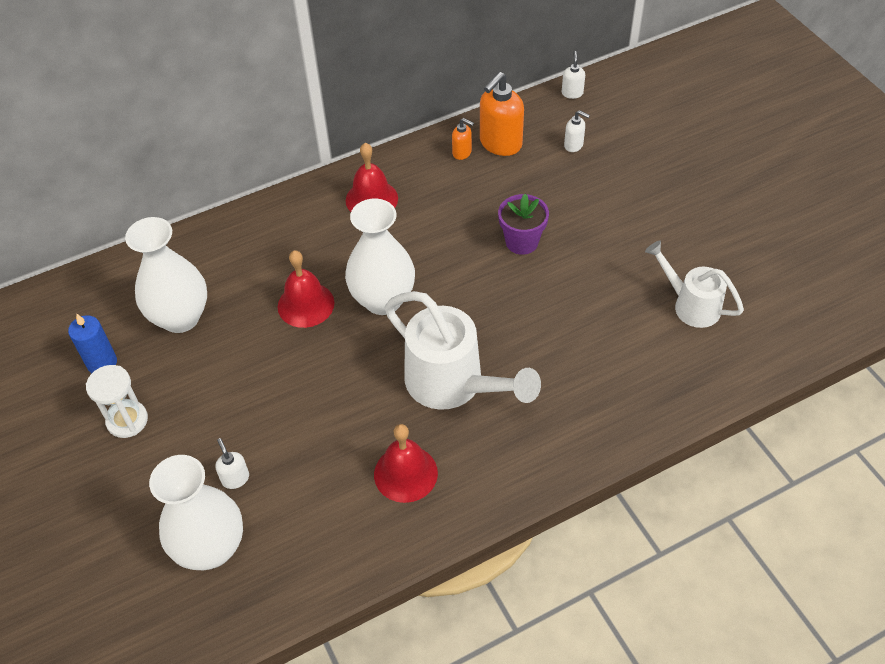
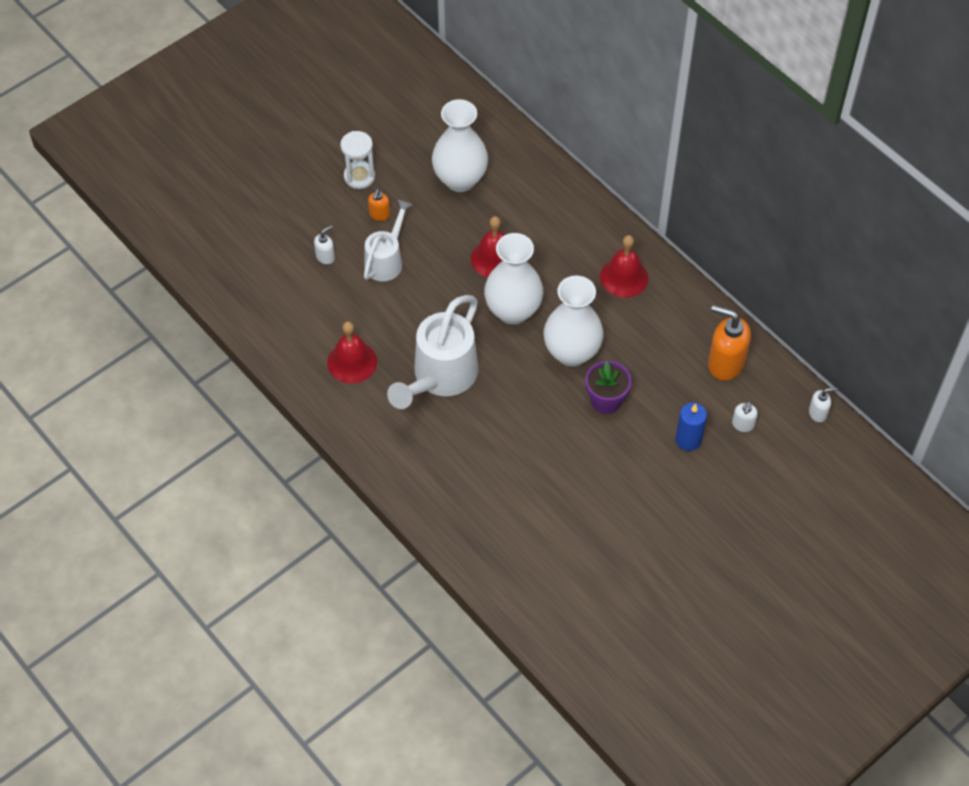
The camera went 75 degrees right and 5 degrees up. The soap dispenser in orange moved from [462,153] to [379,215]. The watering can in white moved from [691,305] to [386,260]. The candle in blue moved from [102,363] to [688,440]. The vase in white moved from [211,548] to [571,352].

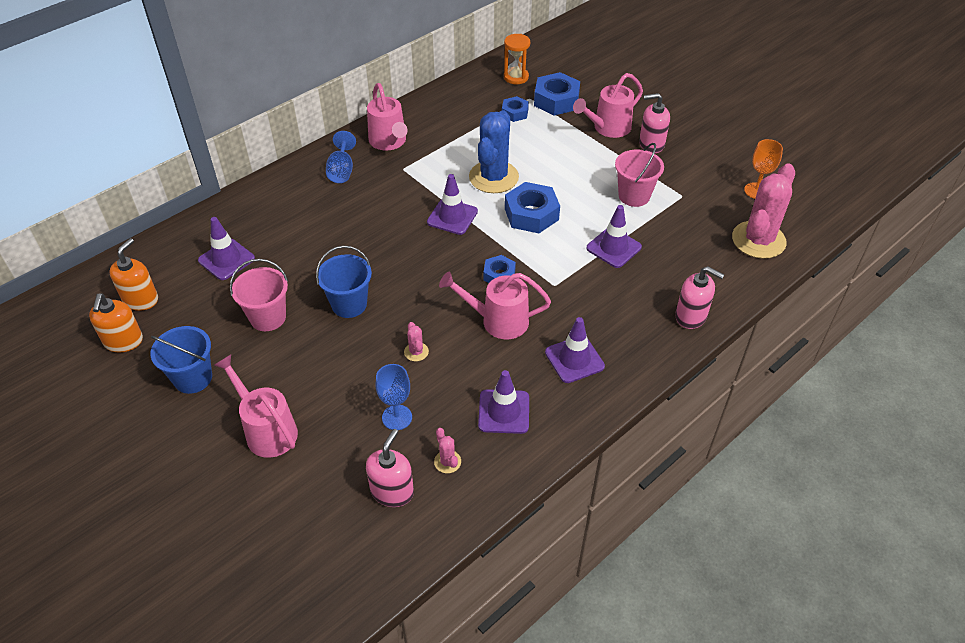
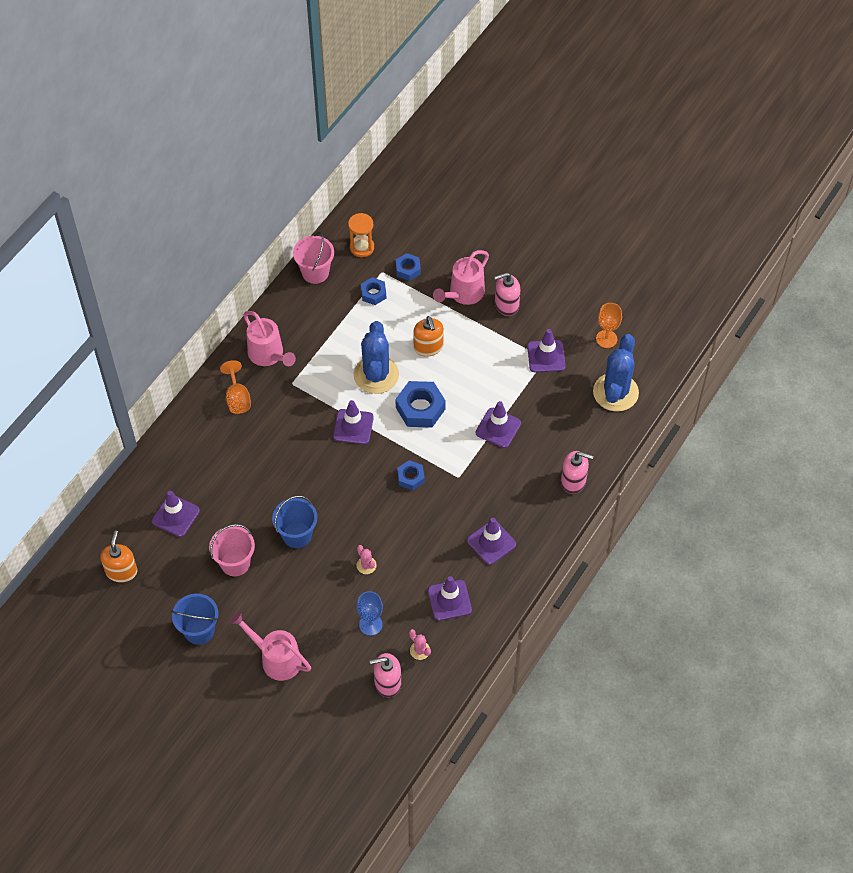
The camera went 15 degrees left and 10 degrees up. The nut in blue at [556,100] changed to 0.58 times the size. The goblet in blue at [341,170] became the goblet in orange at [237,398]. The bucket in pink moved from [634,196] to [315,272]. The cactus in pink at [758,240] became the cactus in blue at [615,392]. The watering can in pink at [497,321] disappeared. The soap dispenser in orange moved from [123,341] to [428,347]. The soap dispenser in pink at [392,491] turned 105 degrees counterclockwise. The traffic cone in purple at [546,356] appeared.

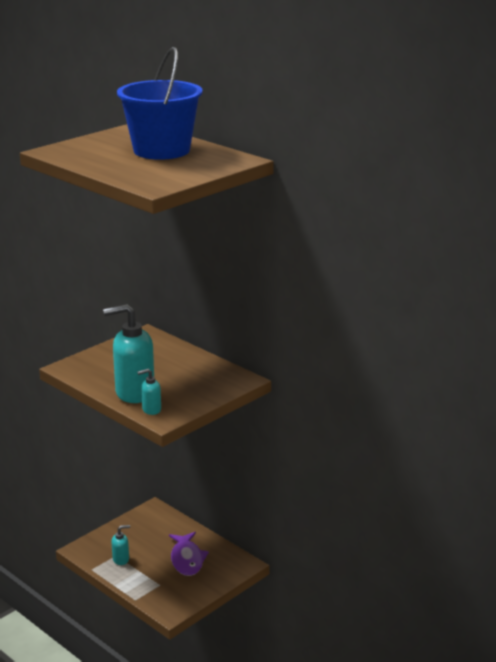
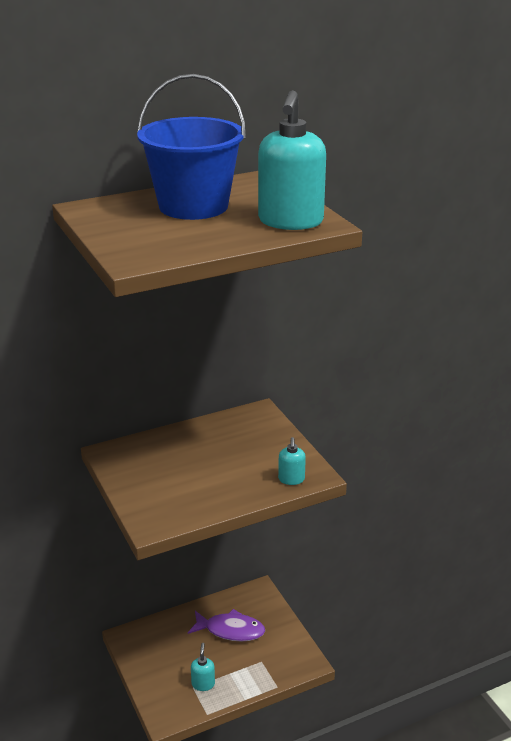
The camera went 70 degrees left and 5 degrees up. The soap dispenser in turquoise moved from [134,393] to [290,222].

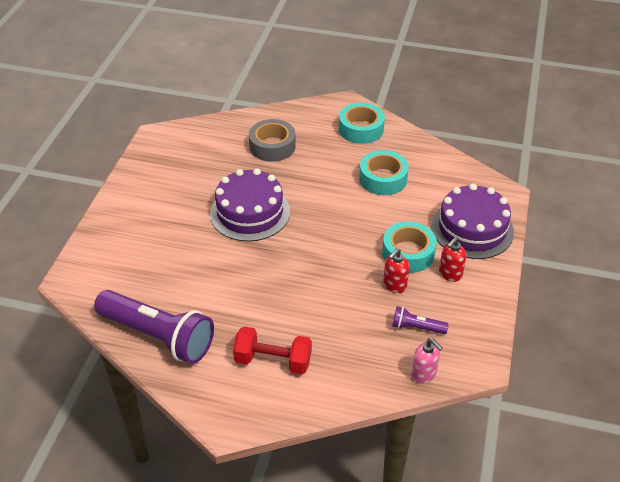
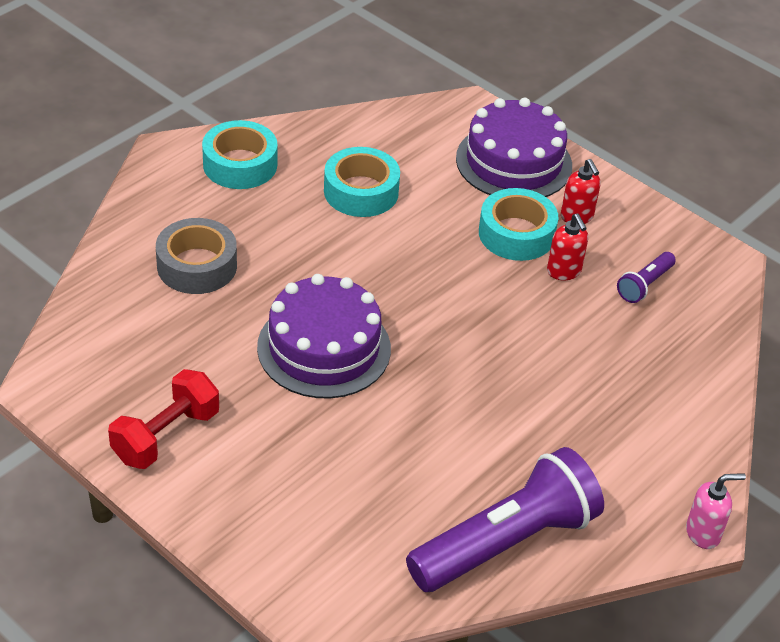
The camera went 65 degrees left and 0 degrees up. The dumbbell in red moved from [273,361] to [166,436]. The soap dispenser in pink moved from [424,374] to [703,533].

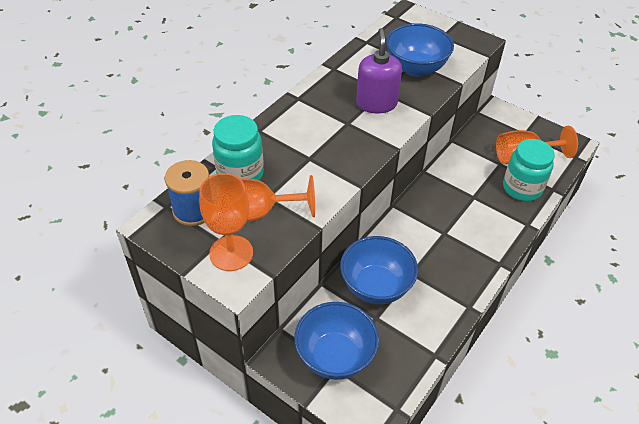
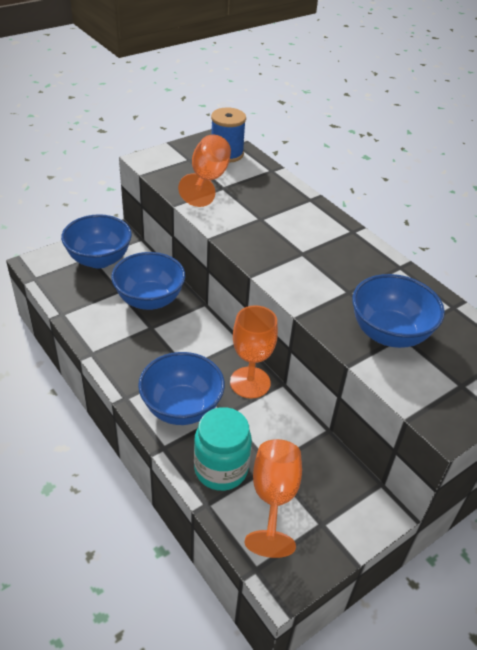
The camera went 105 degrees right and 5 degrees down. The soap dispenser in purple at [376,103] disappeared. The jar in turquoise at [240,174] disappeared. The goblet in orange moved from [231,253] to [250,382]. The bowl in blue at [181,408] appeared.

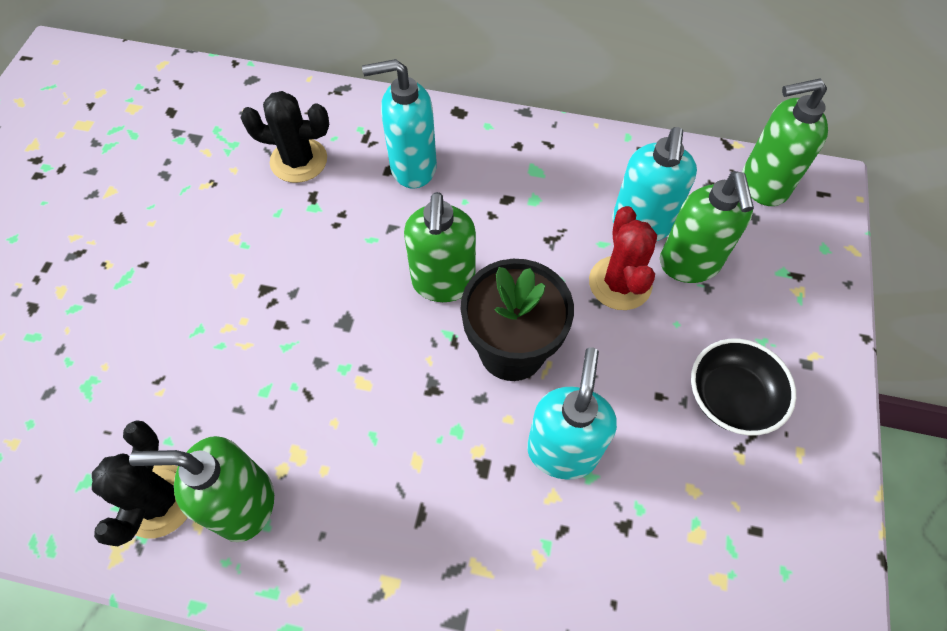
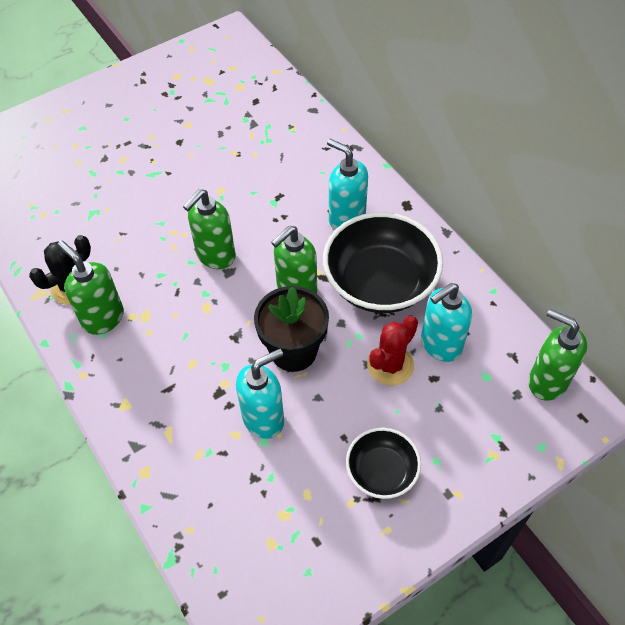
The camera went 45 degrees right and 5 degrees down. The cactus in black at [299,160] disappeared. The soap dispenser in green moved from [689,264] to [215,256]. The bowl in black at [380,282] appeared.

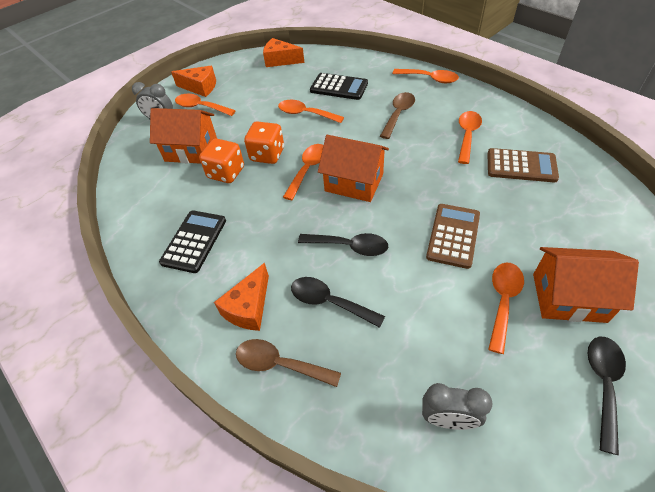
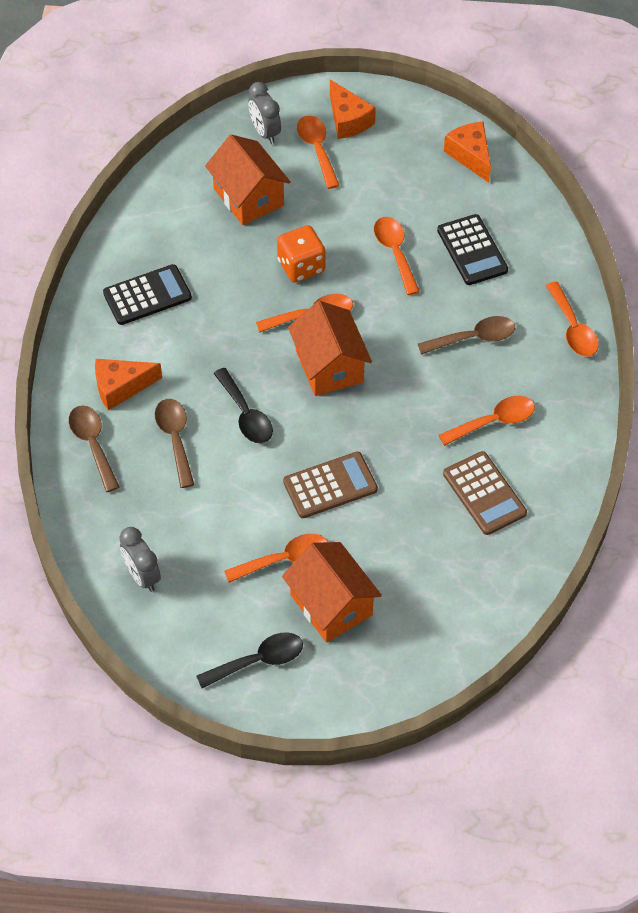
The camera went 45 degrees right and 5 degrees up. The dice in orange at [226,173] disappeared. The spoon in black at [330,302] became the spoon in brown at [175,439].

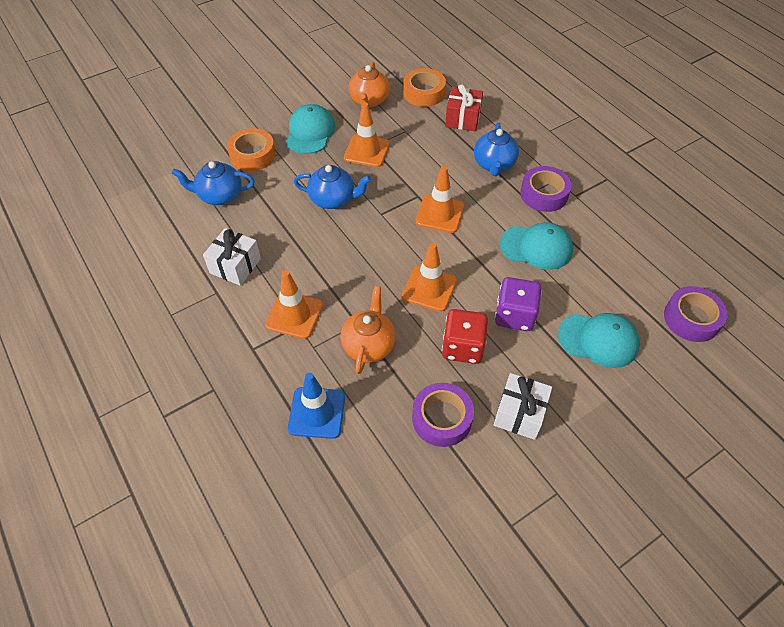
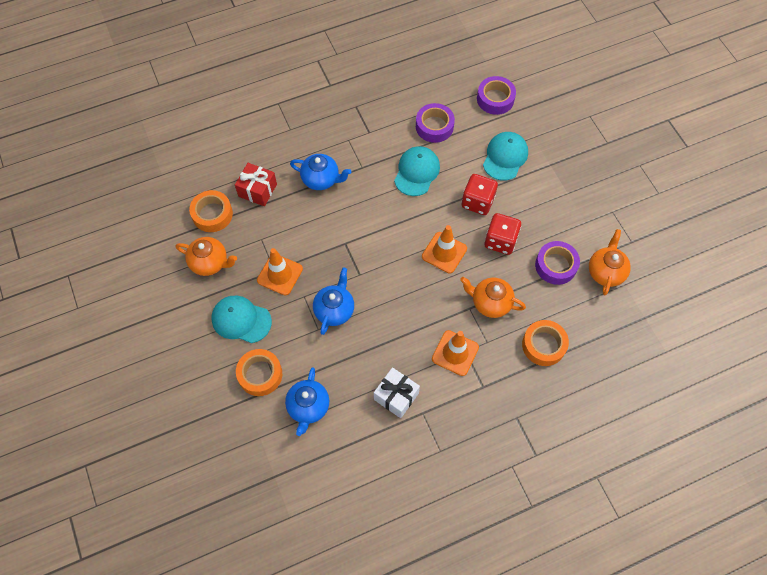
The camera went 80 degrees left and 10 degrees up. The traffic cone in orange at [440,214] disappeared. The tape in purple moved from [544,194] to [434,126]. The dice in purple at [514,315] became the dice in red at [477,202]. The traffic cone in blue at [317,413] was replaced by the tape in orange at [543,345]. The gift in white at [519,413] disappeared. The teapot in orange at [605,272] appeared.

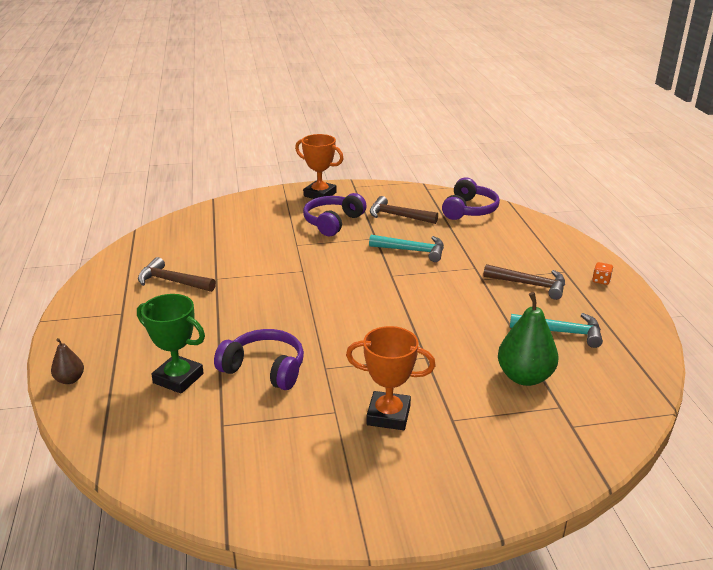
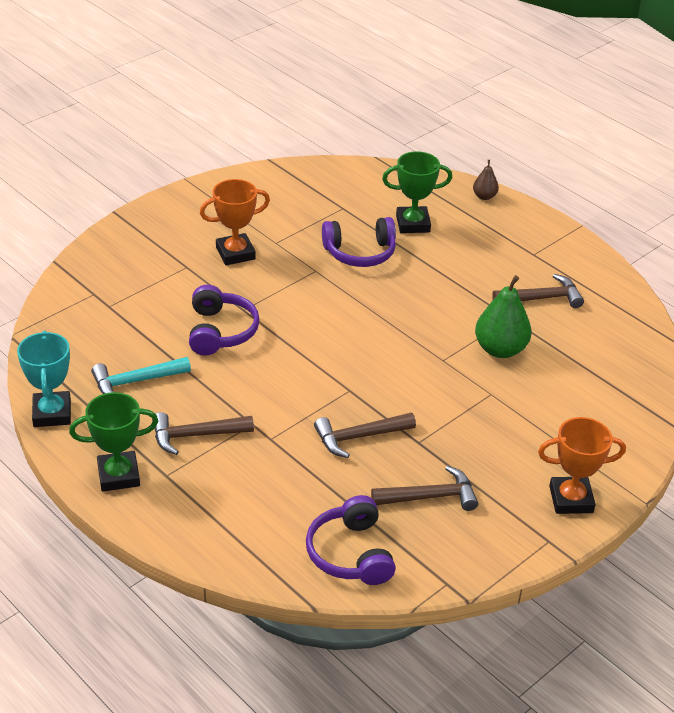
The camera went 145 degrees right and 10 degrees up. The headphones in purple moved from [333,222] to [220,331]. The hammer in turquoise at [412,251] became the hammer in brown at [359,437]. The dice in orange at [601,280] was replaced by the trophy in green at [118,475]. The pear in green moved from [524,377] to [500,349]. The trophy in turquoise at [52,413] appeared.

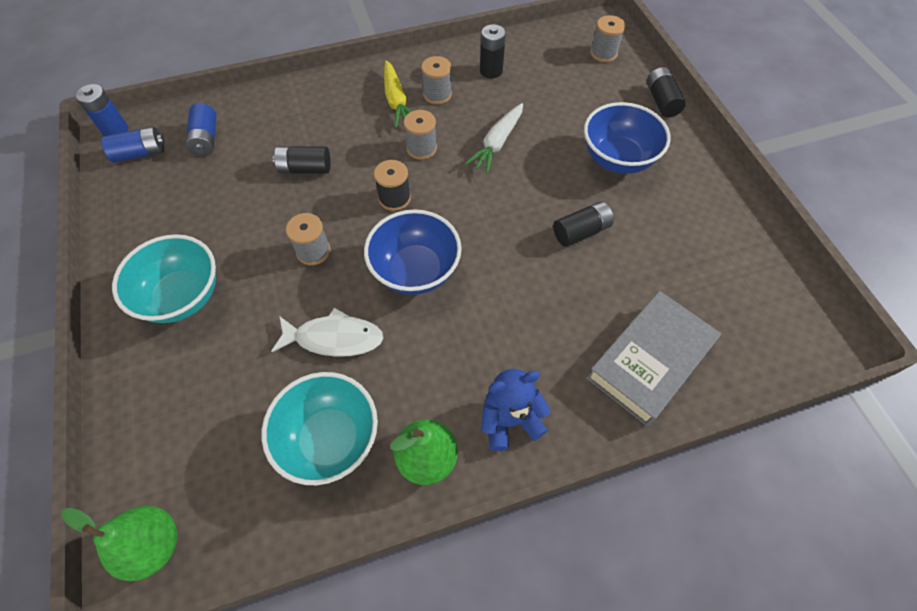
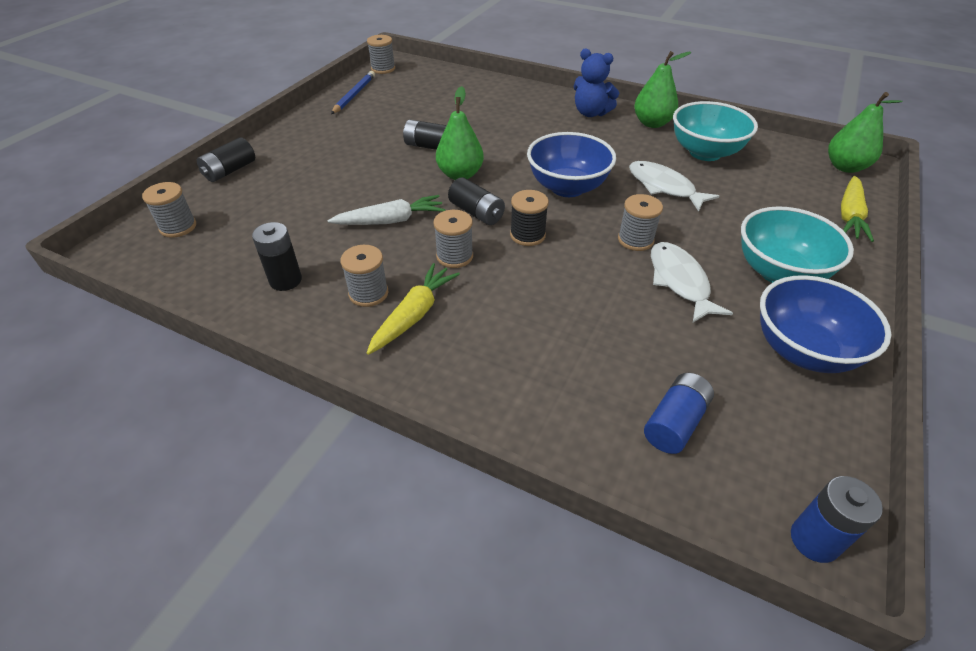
The camera went 135 degrees left and 15 degrees down. The bowl in blue moved from [617,159] to [803,351]. The battery in blue at [140,153] disappeared. The battery in black moved from [305,169] to [476,213]. The book in grey at [649,360] disappeared. The spool in grey at [383,69] appeared. The pencil in blue at [354,95] appeared. The pear in green at [460,175] appeared. The carrot in yellow at [849,216] appeared. The fish in white at [679,281] appeared.

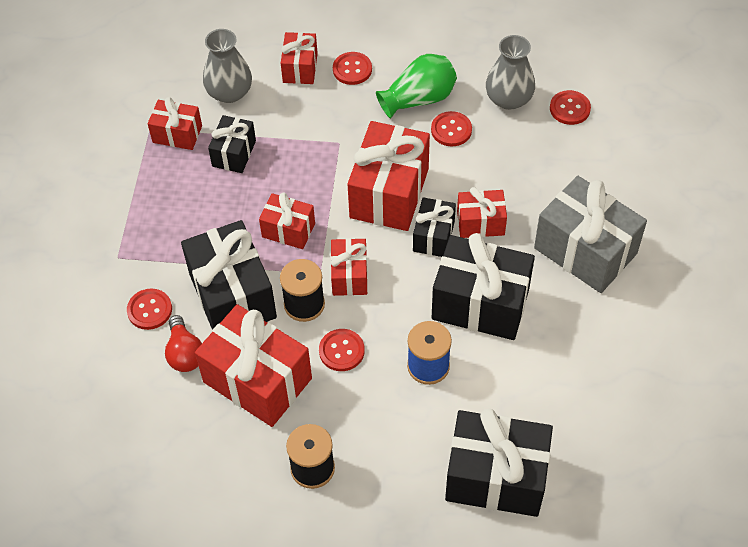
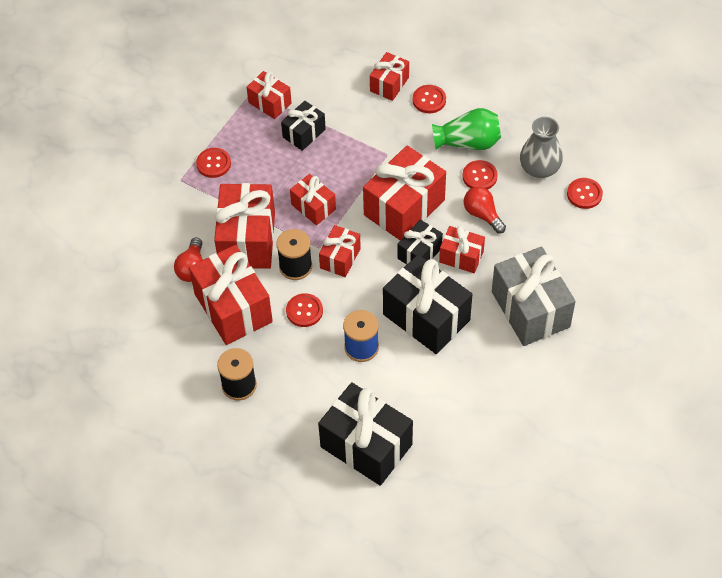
The camera went 25 degrees right and 0 degrees up. The vase in grey at [229,92] disappeared. The gift in black at [232,296] became the gift in red at [247,240]. The button in red moved from [149,310] to [213,163]. The light bulb in red at [482,215] appeared.

